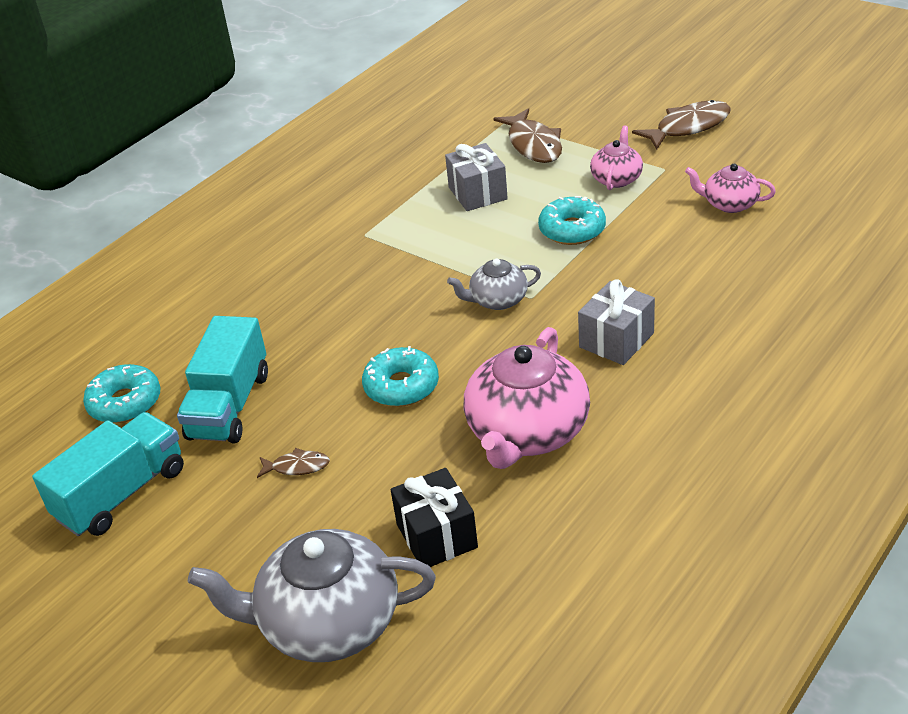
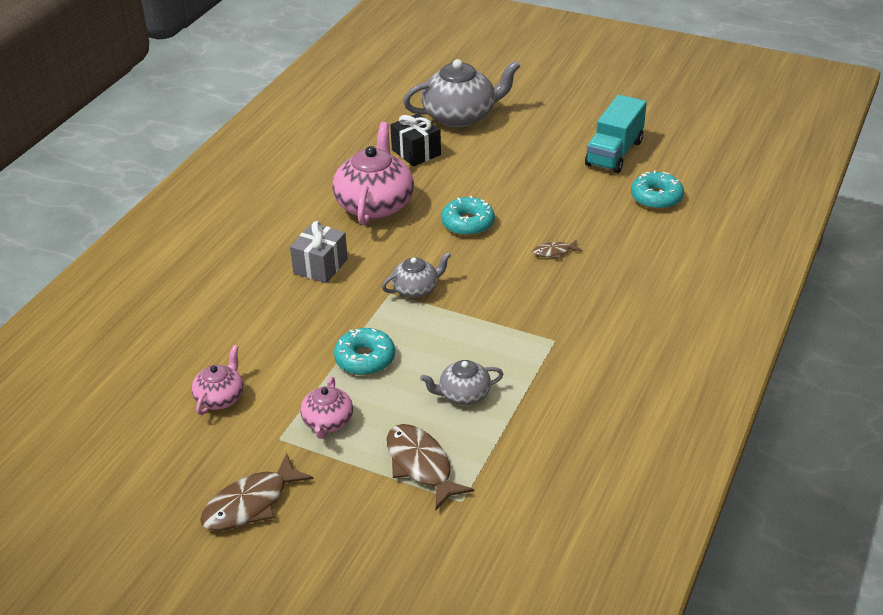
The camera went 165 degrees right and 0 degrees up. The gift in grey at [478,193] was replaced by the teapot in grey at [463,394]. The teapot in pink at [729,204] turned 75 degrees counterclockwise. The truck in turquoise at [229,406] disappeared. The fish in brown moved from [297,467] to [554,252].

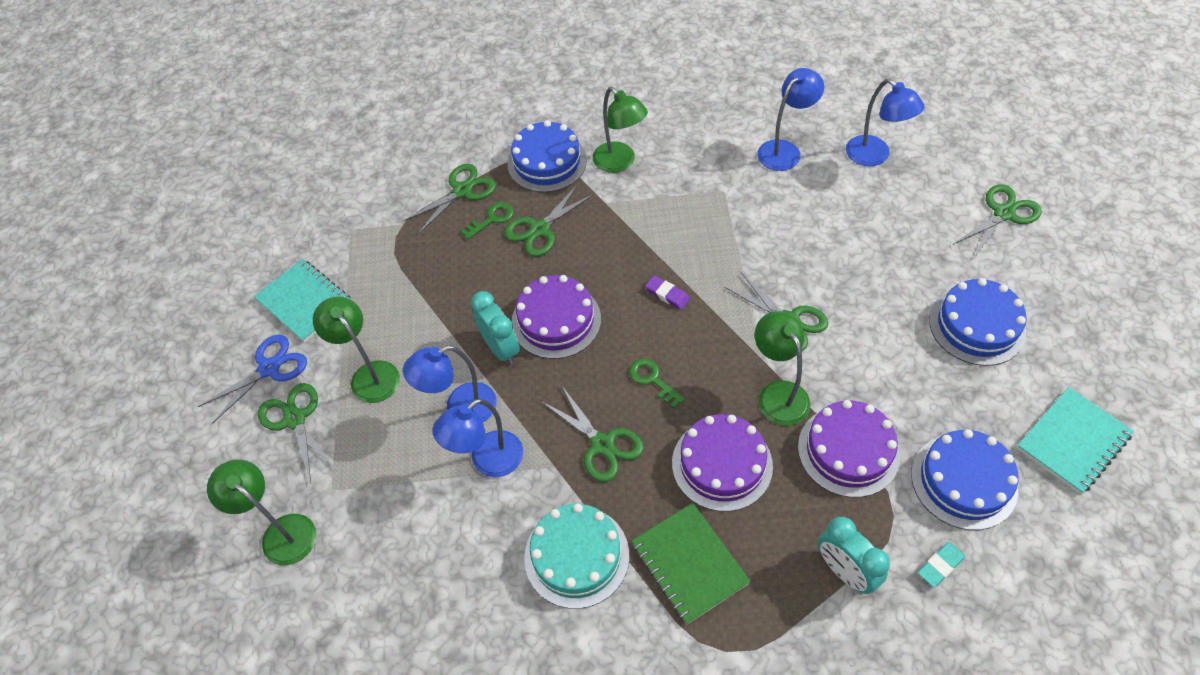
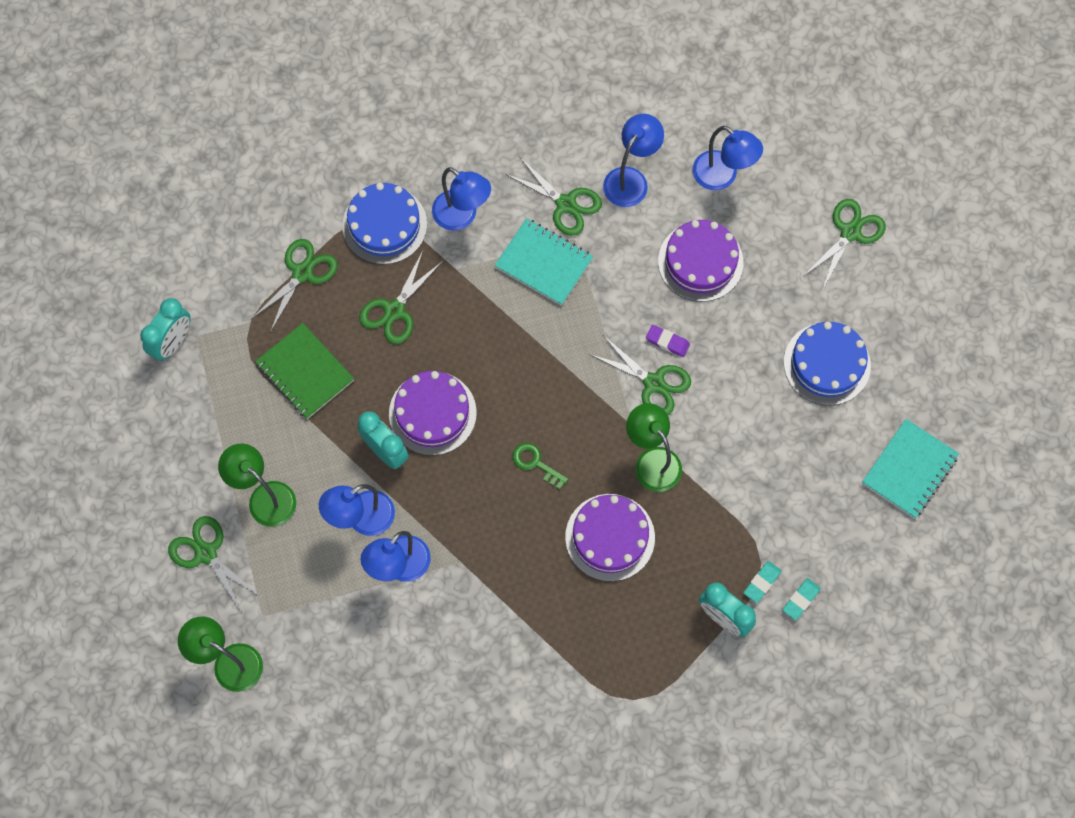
The camera went 15 degrees left and 15 degrees up. The lamp in green at [620,163] became the lamp in blue at [462,216]. The key in green at [492,219] disappeared. The notebook in turquoise moved from [305,302] to [544,263]. The eraser in purple moved from [667,295] to [667,342]. The scissors in blue at [269,368] disappeared. The scissors in green moved from [602,444] to [566,204]. The cake in purple moved from [848,450] to [700,262]. The cake in blue at [964,481] disappeared. The notebook in green moved from [689,563] to [305,372]. The cake in turquoise at [576,556] disappeared. The clock in turquoise at [173,342] appeared. The eraser in turquoise at [762,582] appeared.

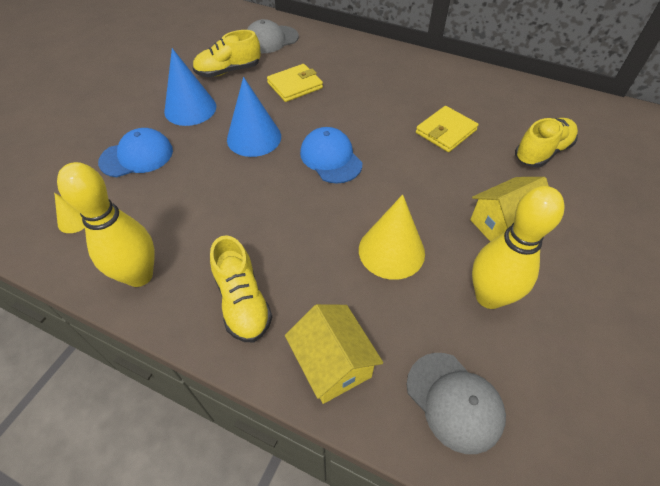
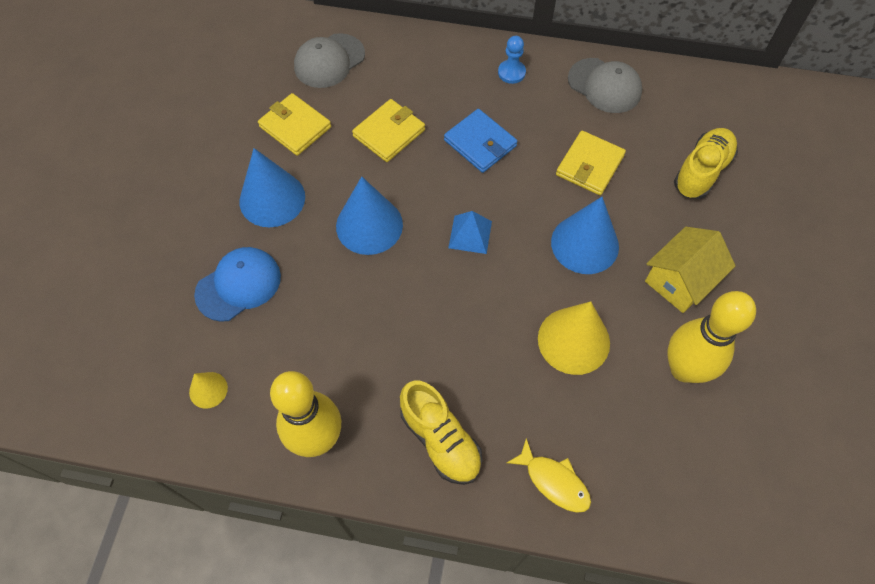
The camera went 15 degrees left and 10 degrees up. The shoe in yellow at [228,71] was replaced by the wallet in yellow at [295,127]. The cap in blue at [331,158] was replaced by the pyramid in blue at [470,234]. The house in yellow at [332,363] was replaced by the fish in yellow at [554,481]. The cap in grey moved from [454,401] to [604,86]. The pawn in blue at [511,72] appeared. The wallet in blue at [480,143] appeared. The cone in blue at [584,244] appeared.

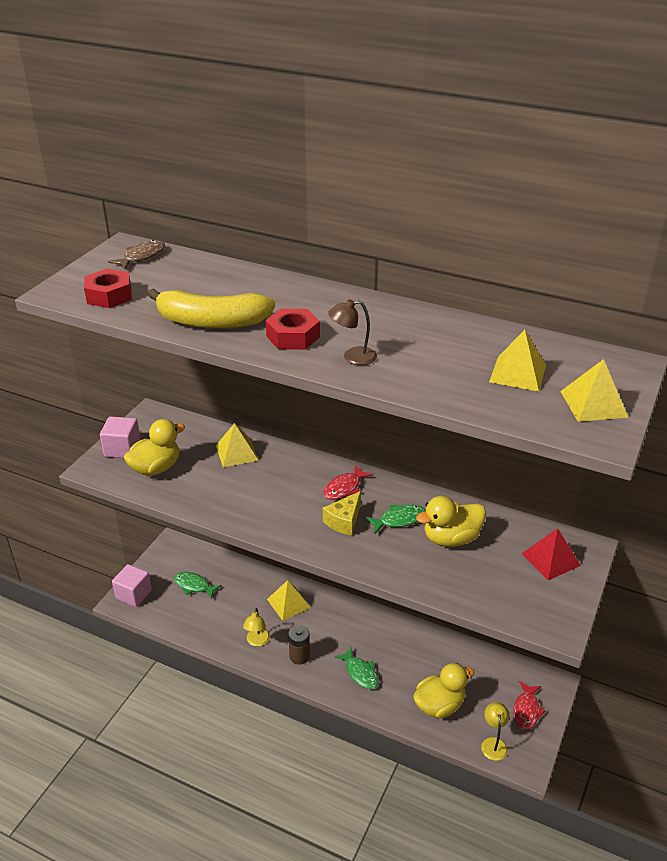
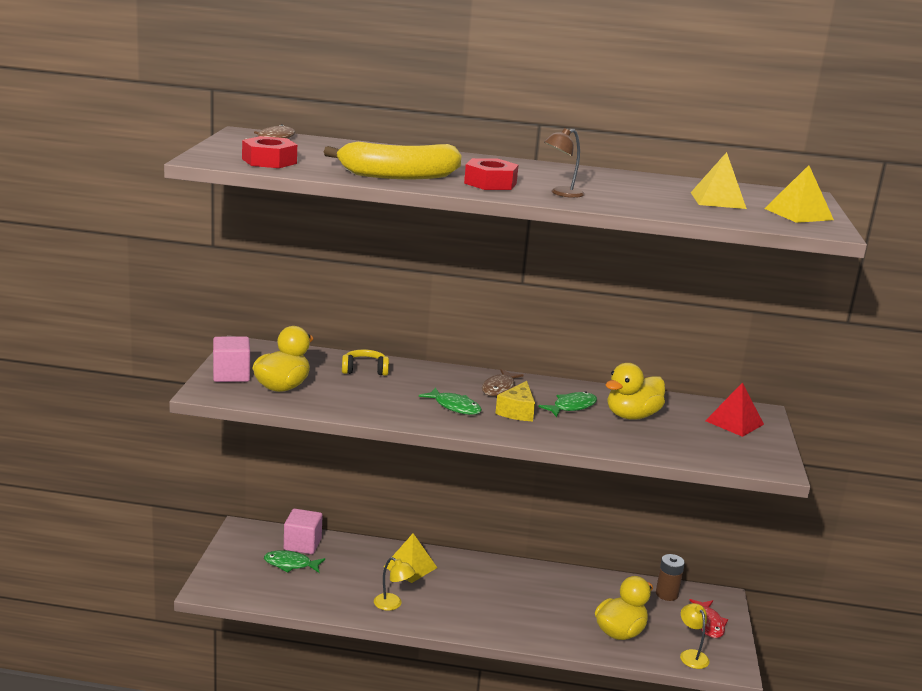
The camera went 20 degrees left and 15 degrees down. The pyramid in yellow at [236,452] was replaced by the headphones in yellow at [365,370]. The fish in red at [344,488] became the fish in brown at [499,388]. The cube in pink moved from [134,594] to [302,544]. The lamp in yellow at [257,641] turned 45 degrees counterclockwise. The battery in brown moved from [299,656] to [666,594]. The fish in green moved from [360,673] to [455,407].

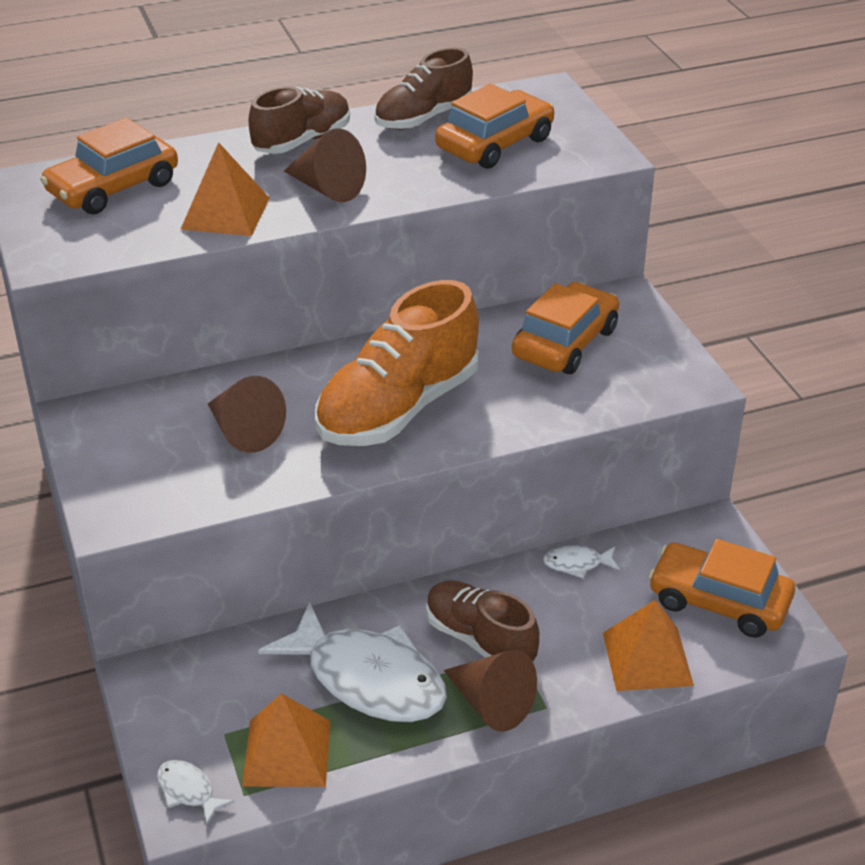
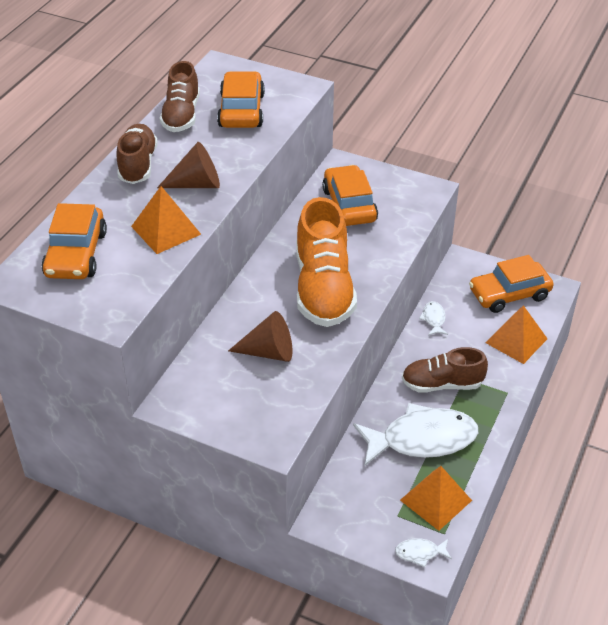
The camera went 45 degrees left and 5 degrees up. The fish in white at [577,564] turned 135 degrees clockwise. The cone in brown at [491,704] disappeared.

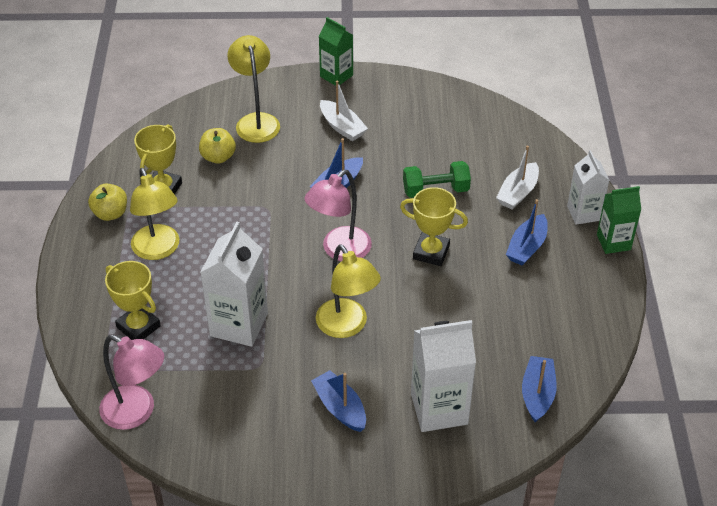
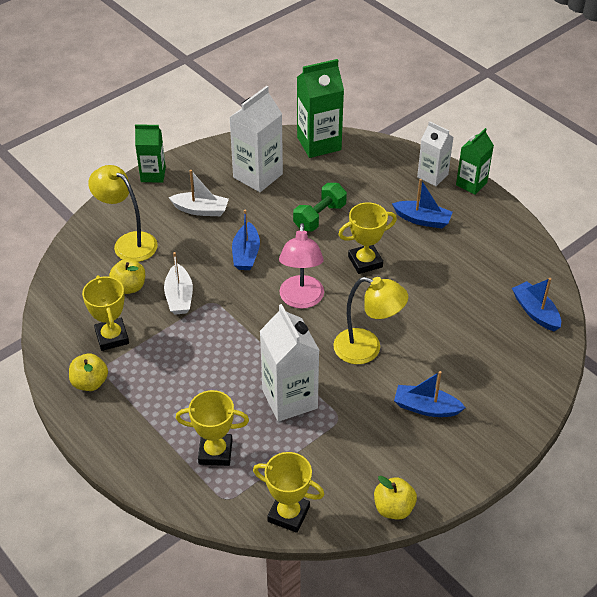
The camera went 40 degrees left and 0 degrees up. The boat in white moved from [518,193] to [179,297]. The lamp in yellow at [158,250] disappeared. The boat in blue at [527,247] turned 60 degrees counterclockwise. The carton in white moved from [439,409] to [258,176]. The lamp in pink at [137,412] was replaced by the trophy in yellow at [288,514]. The carton in green at [319,143] appeared. The apple in yellow at [393,508] appeared.

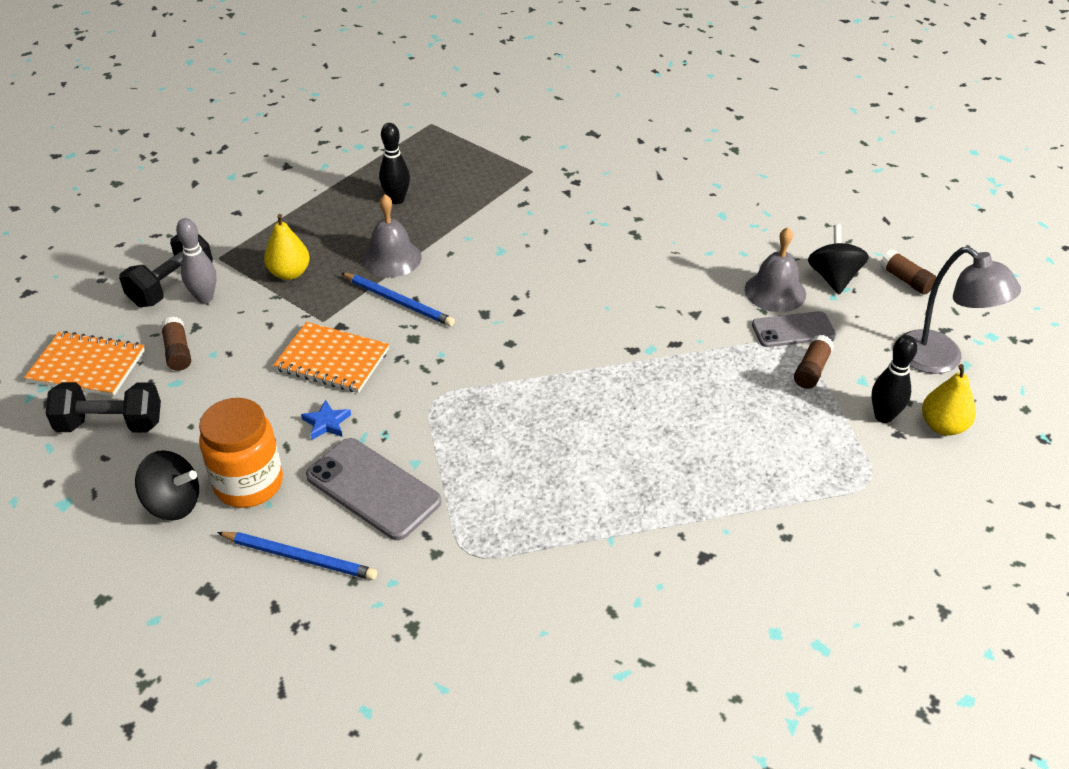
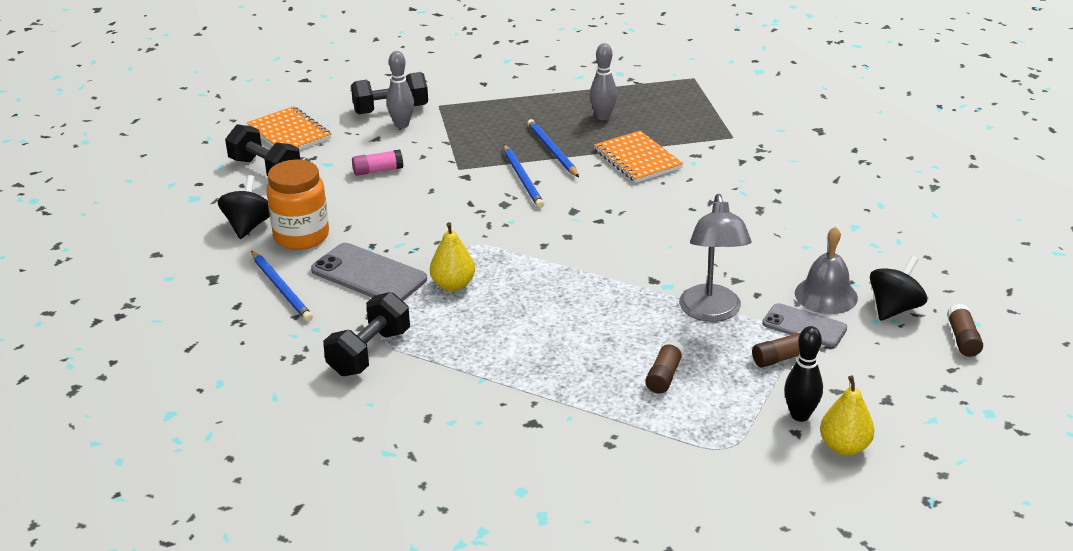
The camera went 40 degrees right and 10 degrees down. The bowling pin in black at [396,200] became the bowling pin in grey at [603,117]. The bell in grey at [392,258] was replaced by the pencil in blue at [552,151]. The pear in yellow moved from [289,273] to [453,285]. The lamp in grey moved from [940,360] to [711,312]. The glue stick in brown moved from [178,352] to [664,375]. The notebook in orange moved from [332,360] to [637,159]. The star in blue at [326,423] disappeared. The phone in grey at [373,489] turned 45 degrees counterclockwise. The spinning top in black at [173,504] turned 135 degrees counterclockwise. The glue stick in pink at [377,170] appeared. The dumbbell in black at [369,352] appeared.

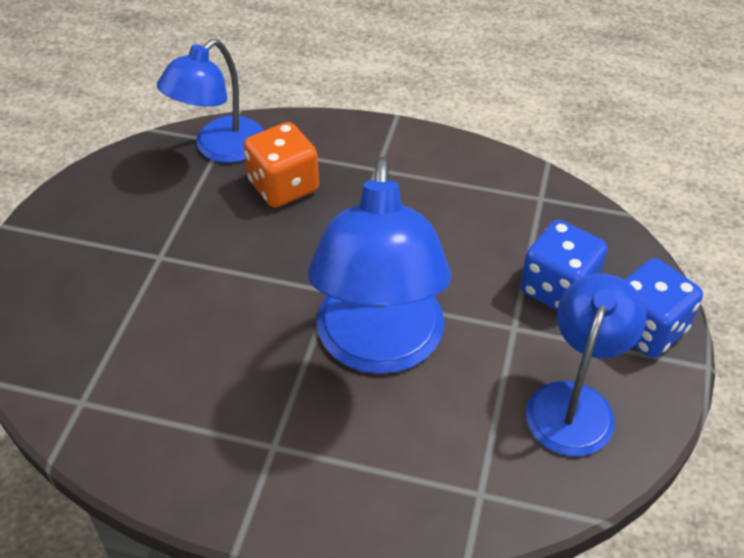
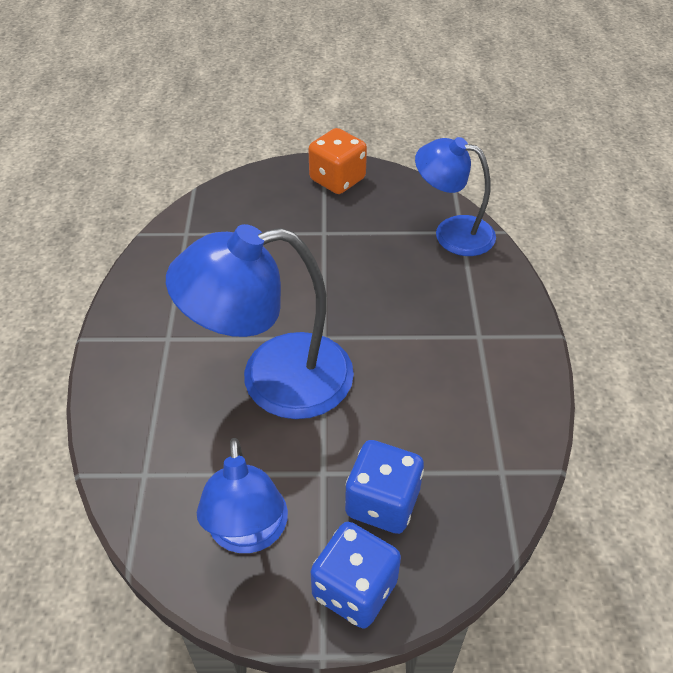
The camera went 75 degrees right and 0 degrees up. The dice in orange moved from [283,186] to [337,179]. The lamp in blue at [575,402] turned 75 degrees clockwise.

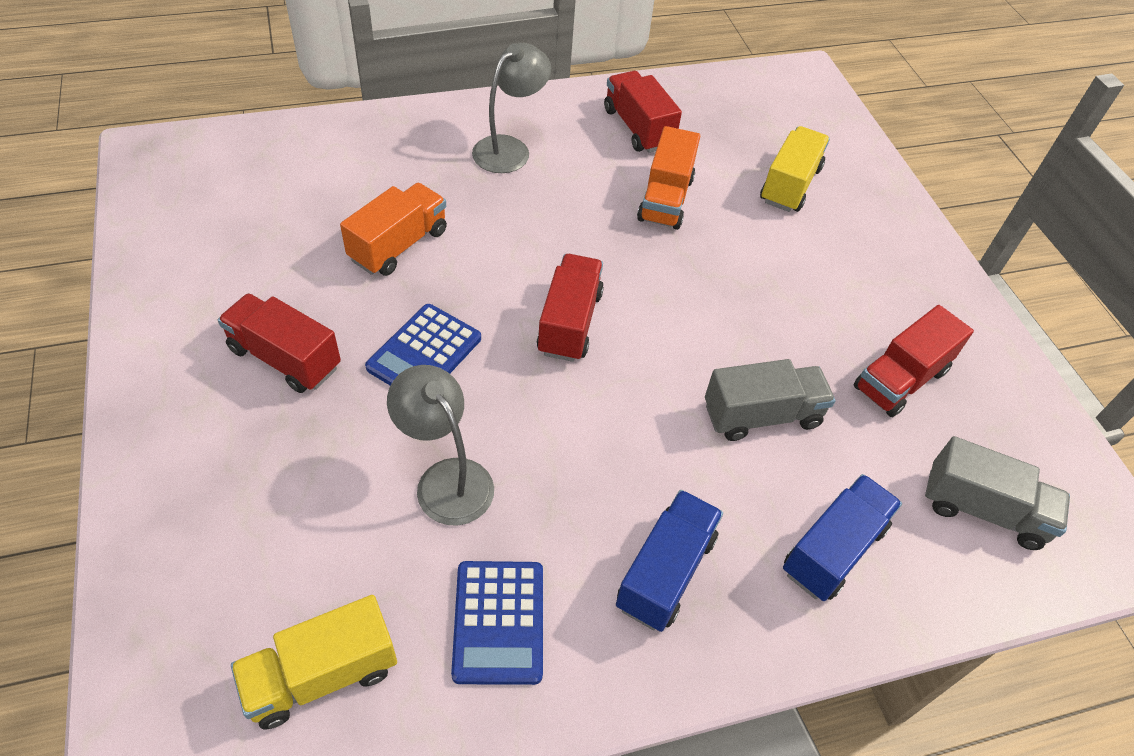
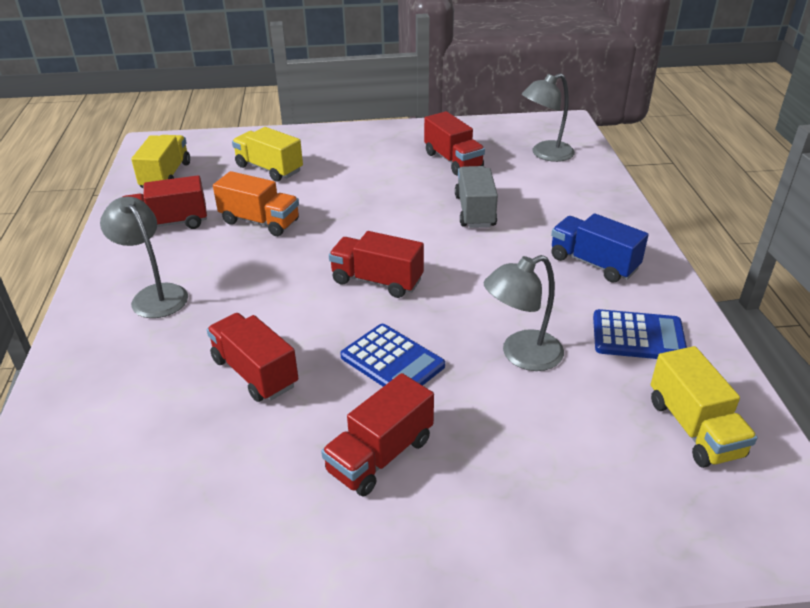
The camera went 75 degrees left and 15 degrees down. The truck in orange at [398,245] became the truck in red at [255,372]. The truck in grey at [983,509] was replaced by the lamp in grey at [545,154]. The truck in blue at [833,550] disappeared. The truck in yellow at [166,176] appeared.

